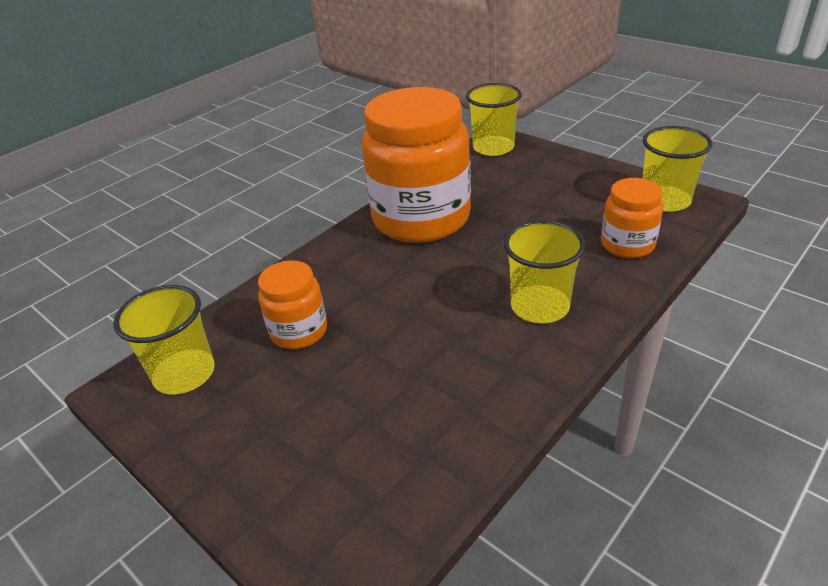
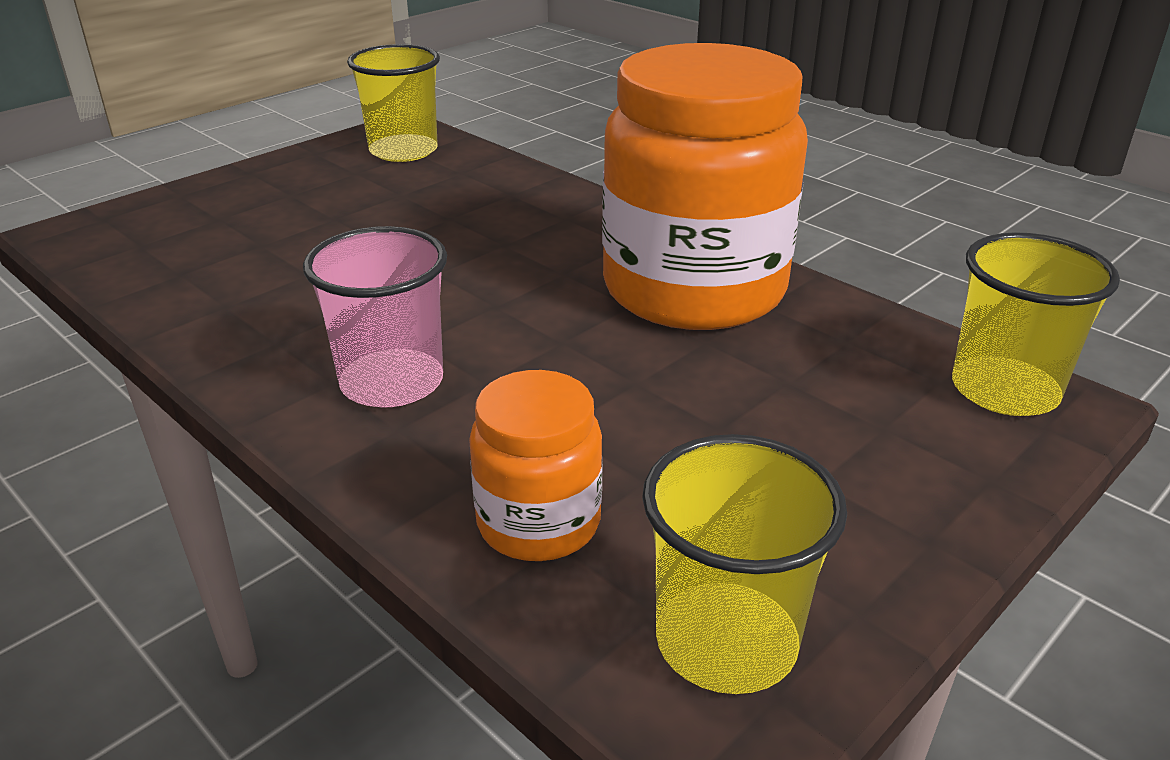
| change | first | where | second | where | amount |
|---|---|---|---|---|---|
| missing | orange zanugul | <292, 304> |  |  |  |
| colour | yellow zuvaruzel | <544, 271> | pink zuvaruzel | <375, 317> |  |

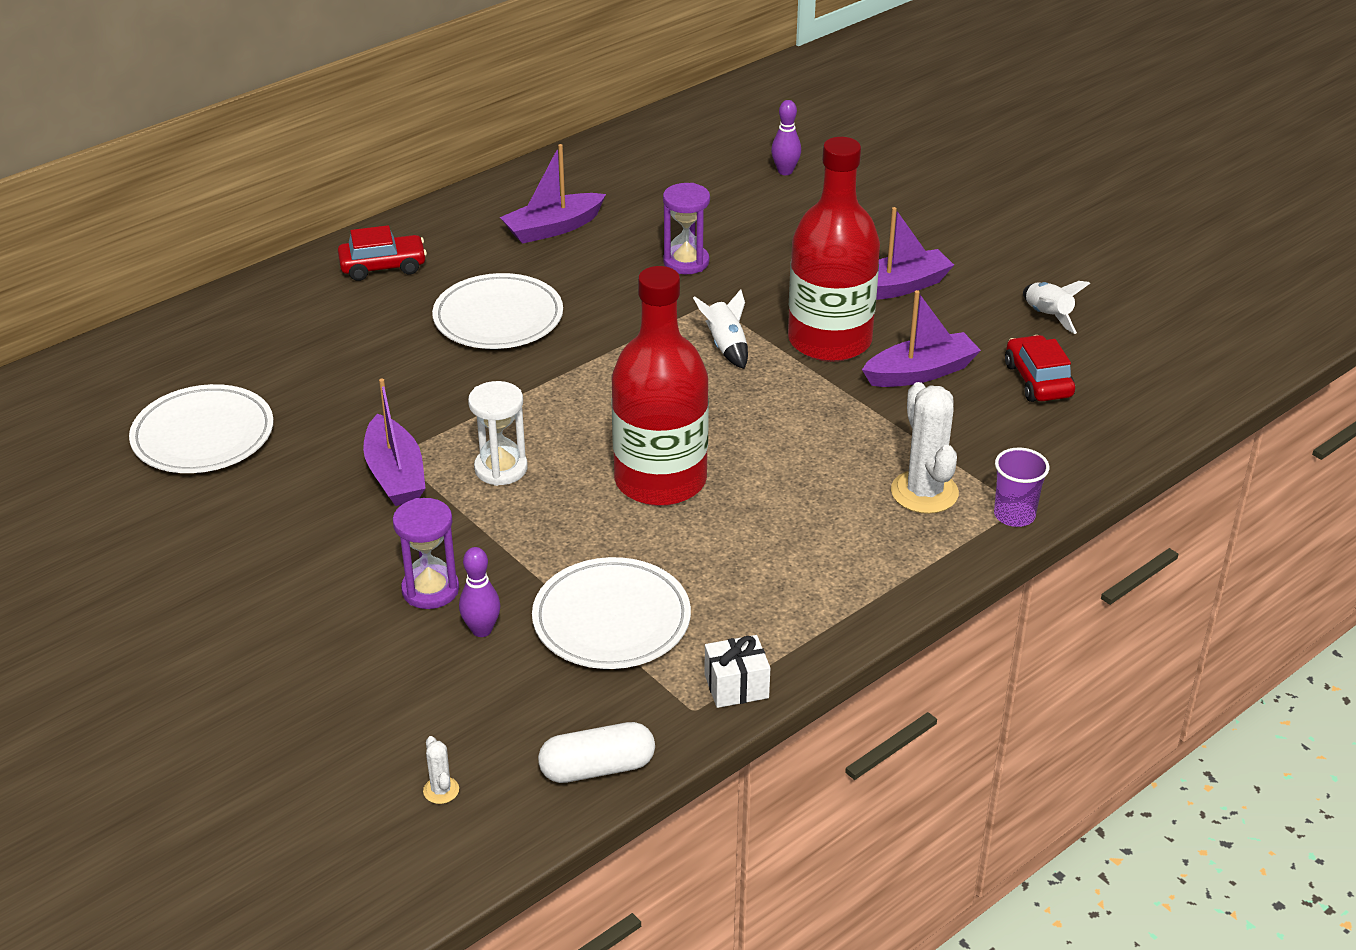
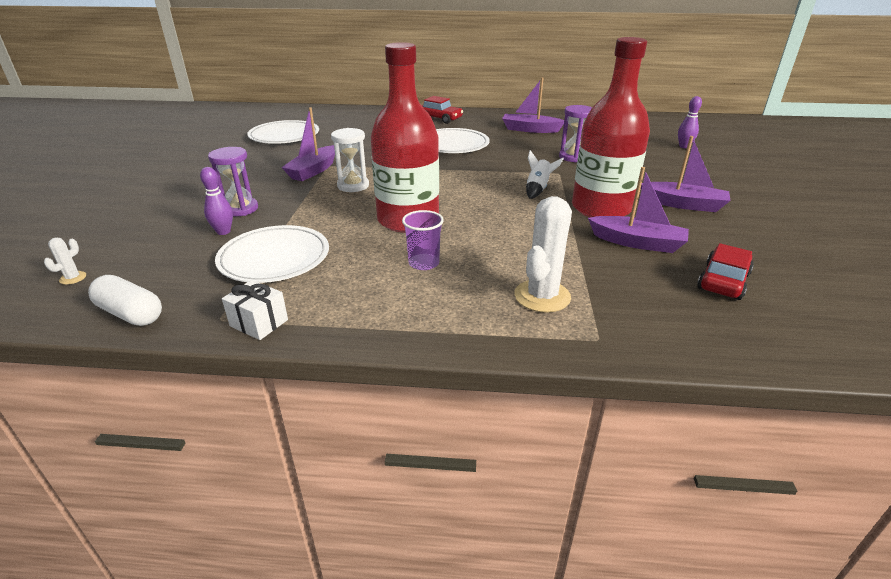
| change | first | where | second | where | amount |
|---|---|---|---|---|---|
| relocated | purple zuvaruzel | <1021, 487> |  | <423, 240> |  |
| missing | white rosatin | <1056, 307> |  |  |  |

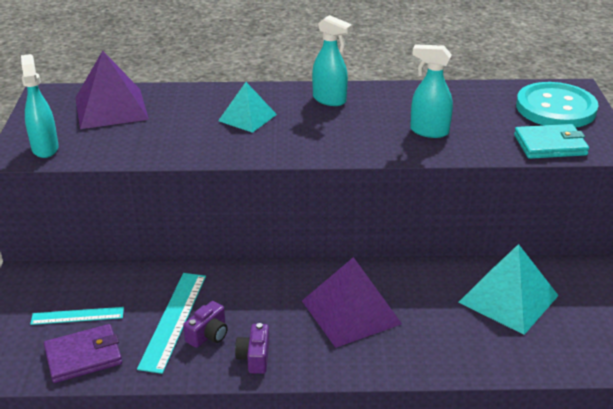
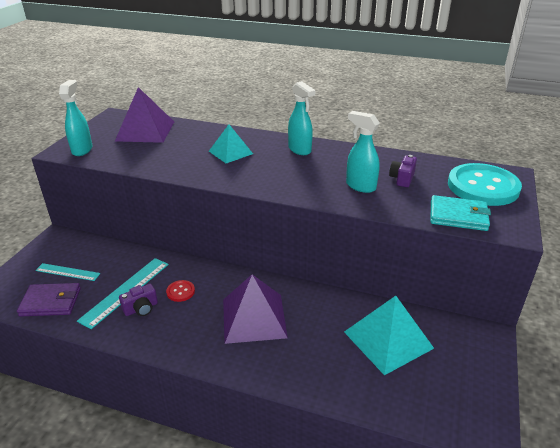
| change | first | where | second | where | amount |
|---|---|---|---|---|---|
| relocated | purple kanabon | <252, 348> |  | <403, 171> |  |
| appeared |  |  | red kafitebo | <180, 291> |  |

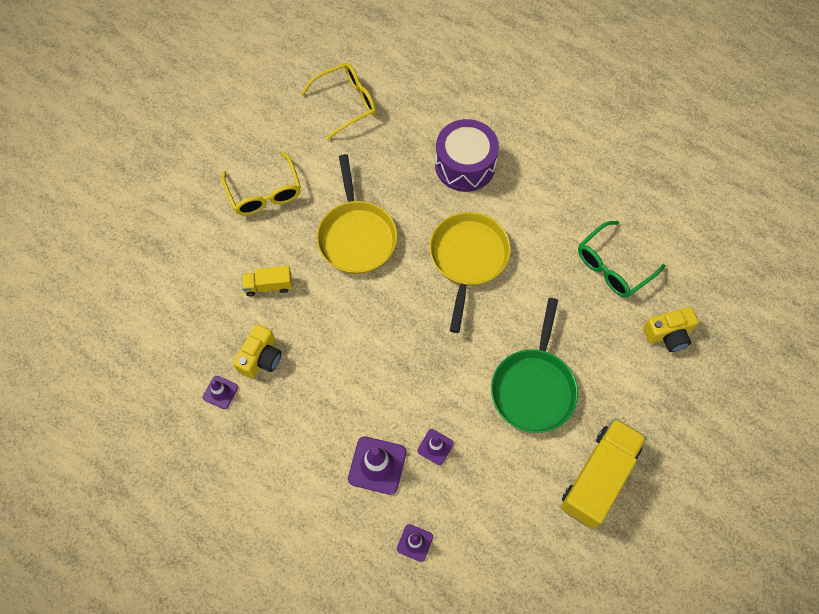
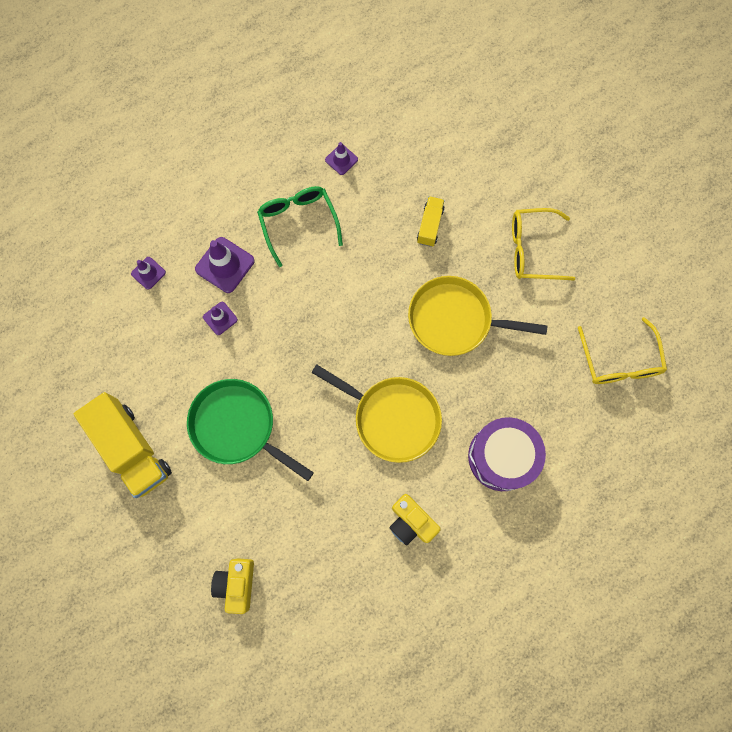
| change | first | where | second | where | amount |
|---|---|---|---|---|---|
| relocated | yellow kanabon | <257, 351> |  | <415, 519> |  |
| relocated | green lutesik | <621, 259> |  | <300, 226> |  |

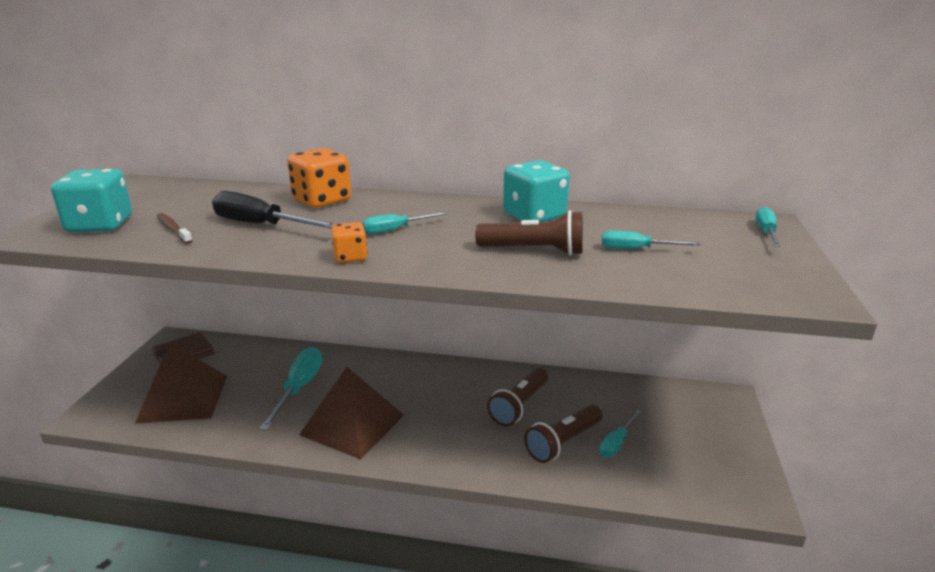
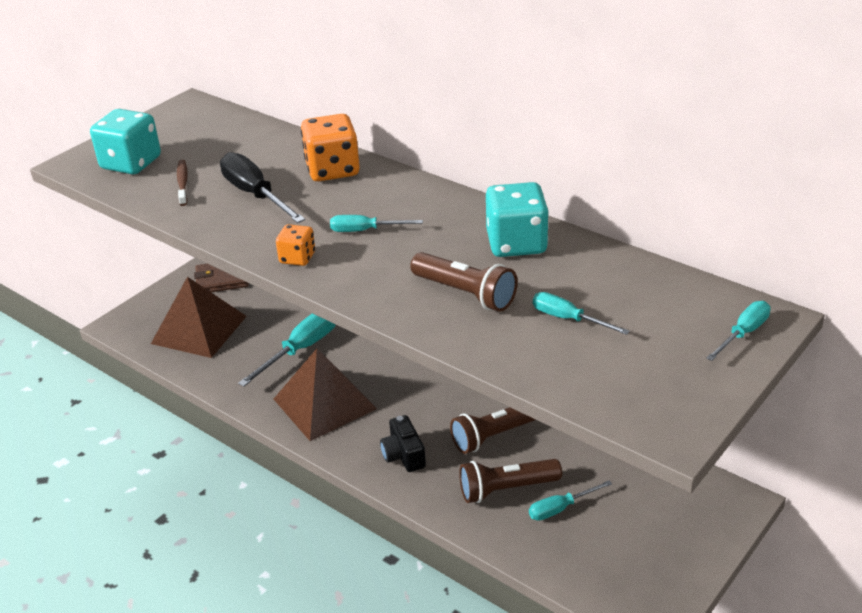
| change | first | where | second | where | amount |
|---|---|---|---|---|---|
| appeared |  |  | black kanabon | <403, 443> |  |

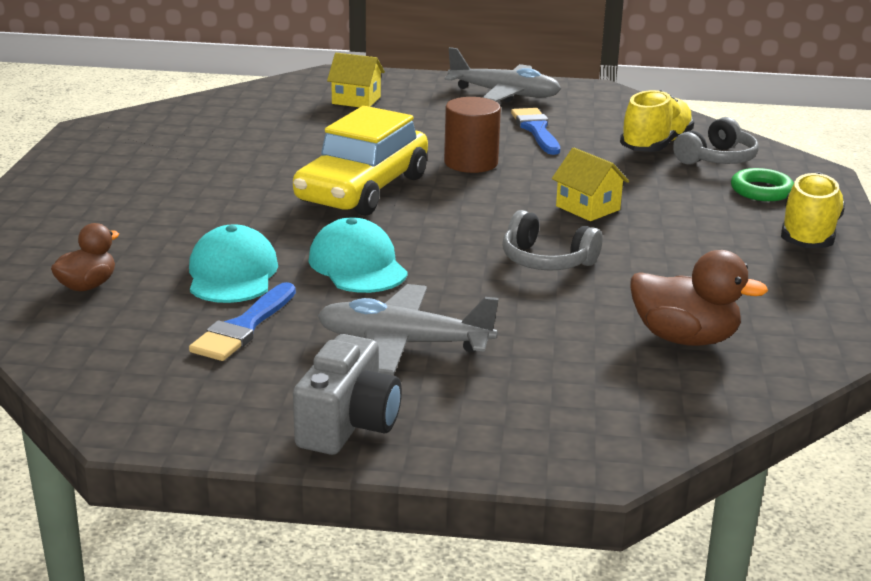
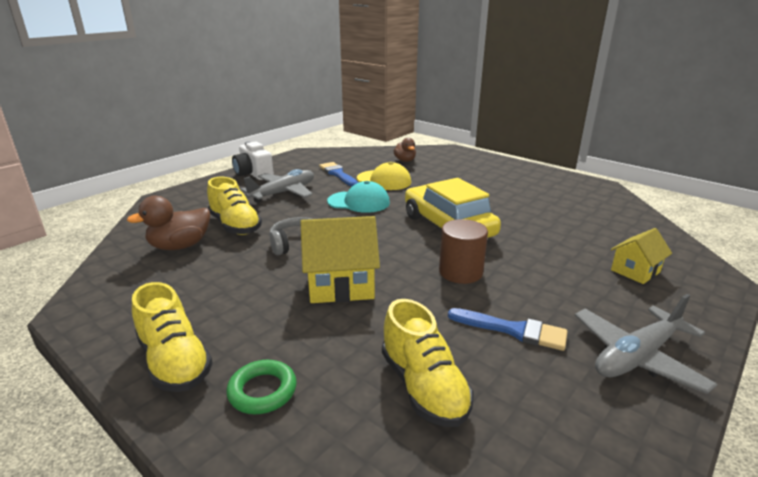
| change | first | where | second | where | amount |
|---|---|---|---|---|---|
| colour | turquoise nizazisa | <233, 263> | yellow nizazisa | <384, 176> |  |
| colour | grey kanabon | <347, 394> | white kanabon | <253, 160> |  |
| size | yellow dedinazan | <590, 184> |  | <340, 259> | x1.66 |
| missing | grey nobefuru | <716, 141> |  |  |  |
| appeared |  |  | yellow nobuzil | <234, 206> |  |

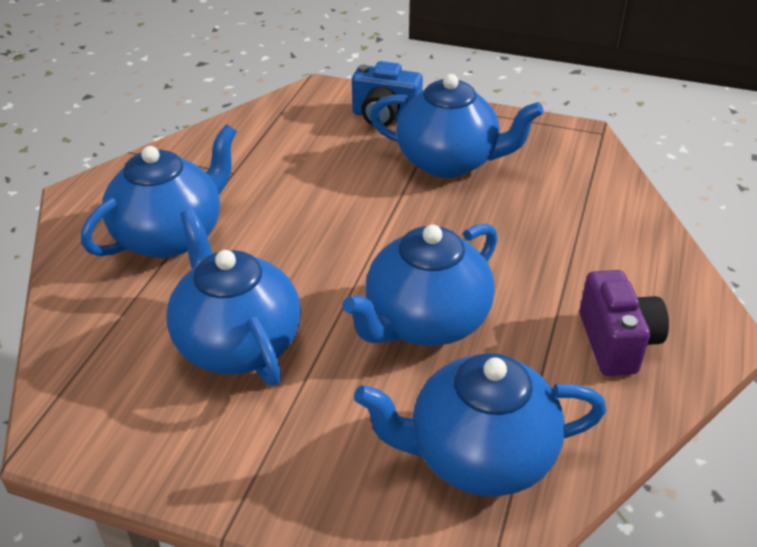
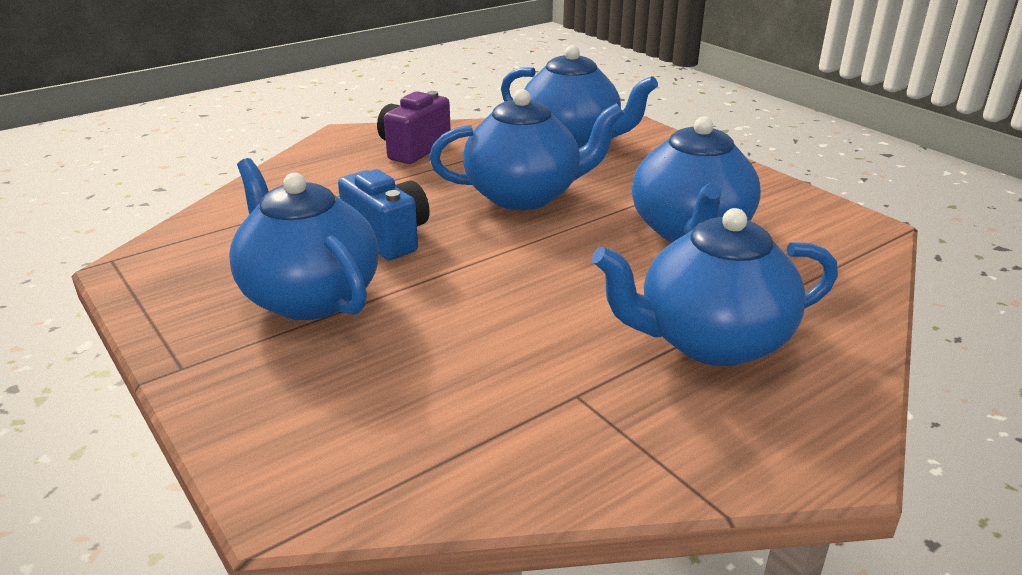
| change | first | where | second | where | amount |
|---|---|---|---|---|---|
| relocated | blue kanabon | <387, 93> |  | <384, 214> |  |

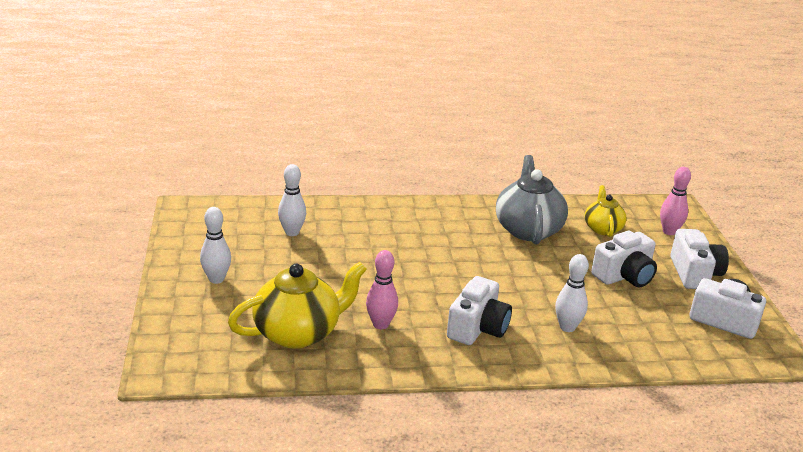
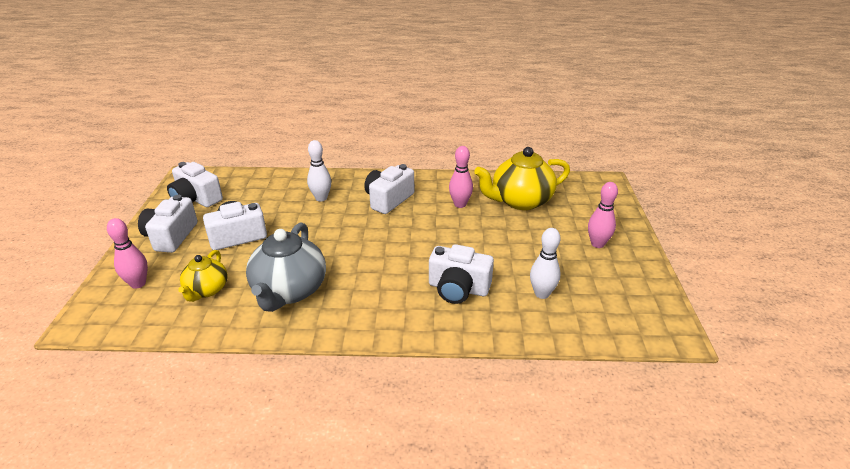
| change | first | where | second | where | amount |
|---|---|---|---|---|---|
| colour | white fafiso | <215, 245> | pink fafiso | <603, 215> |  |
| appeared |  |  | white kanabon | <461, 274> |  |

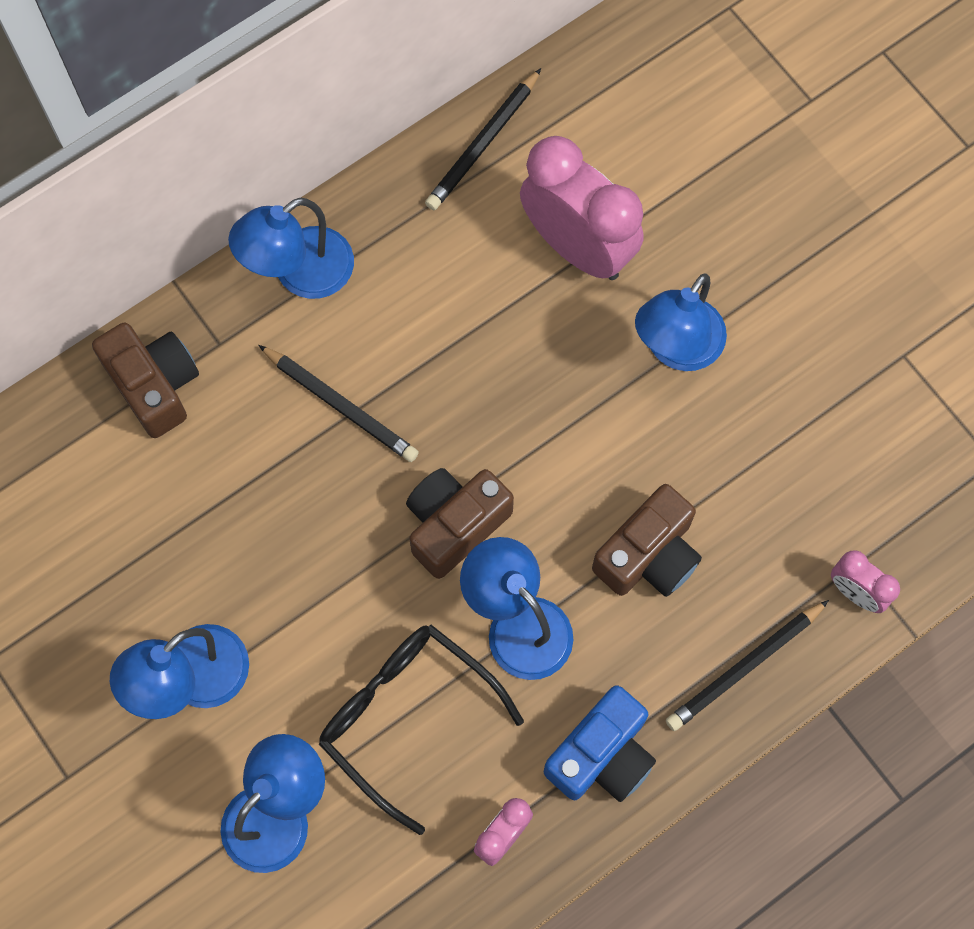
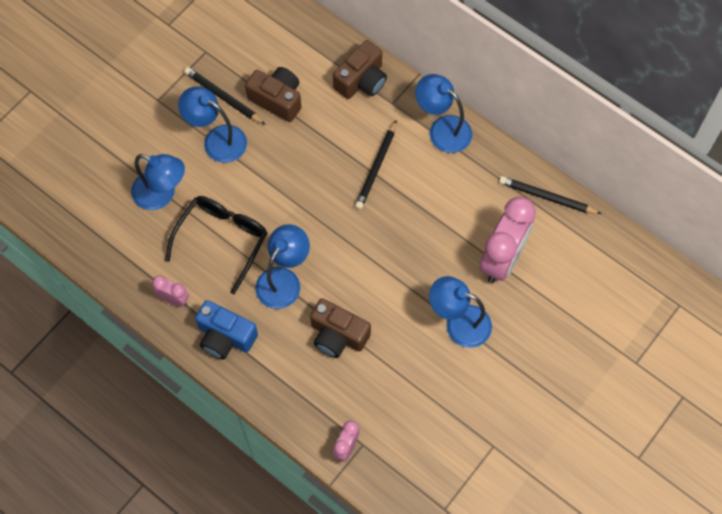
| change | first | where | second | where | amount |
|---|---|---|---|---|---|
| relocated | brown kanabon | <460, 523> |  | <273, 94> |  |
| relocated | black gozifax | <747, 665> |  | <225, 96> |  |

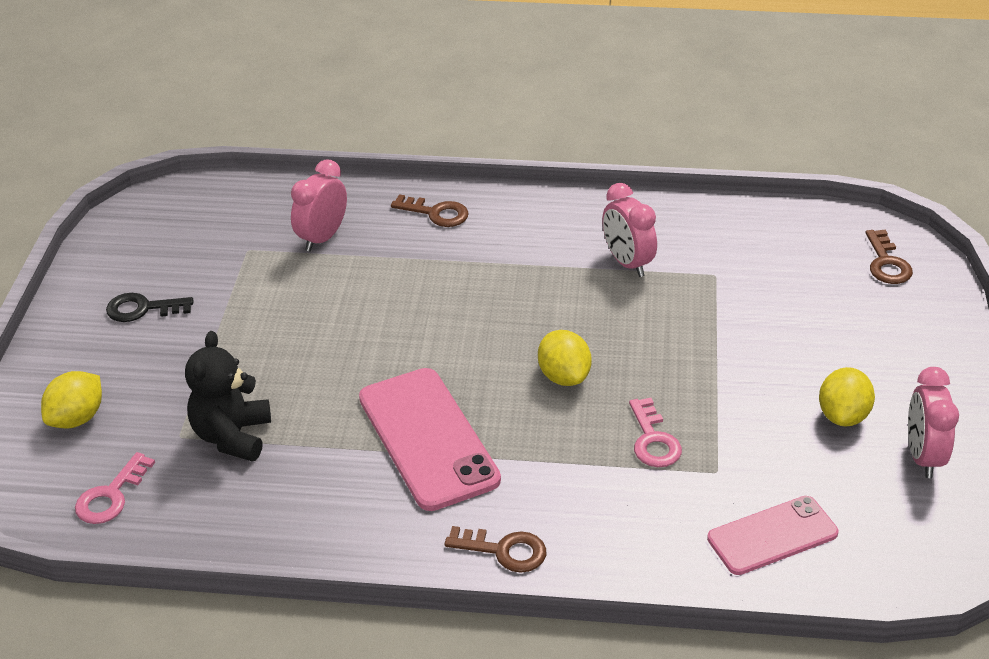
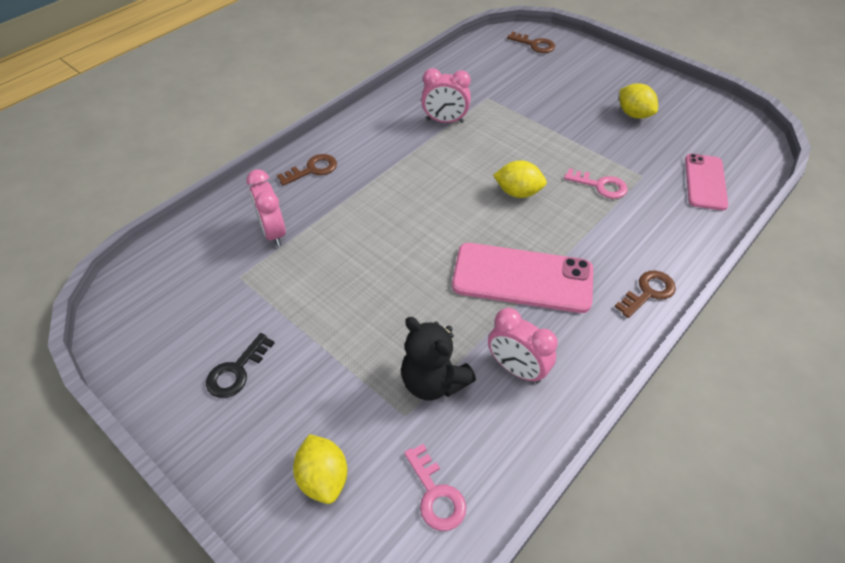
| change | first | where | second | where | amount |
|---|---|---|---|---|---|
| relocated | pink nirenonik | <933, 422> |  | <523, 345> |  |

